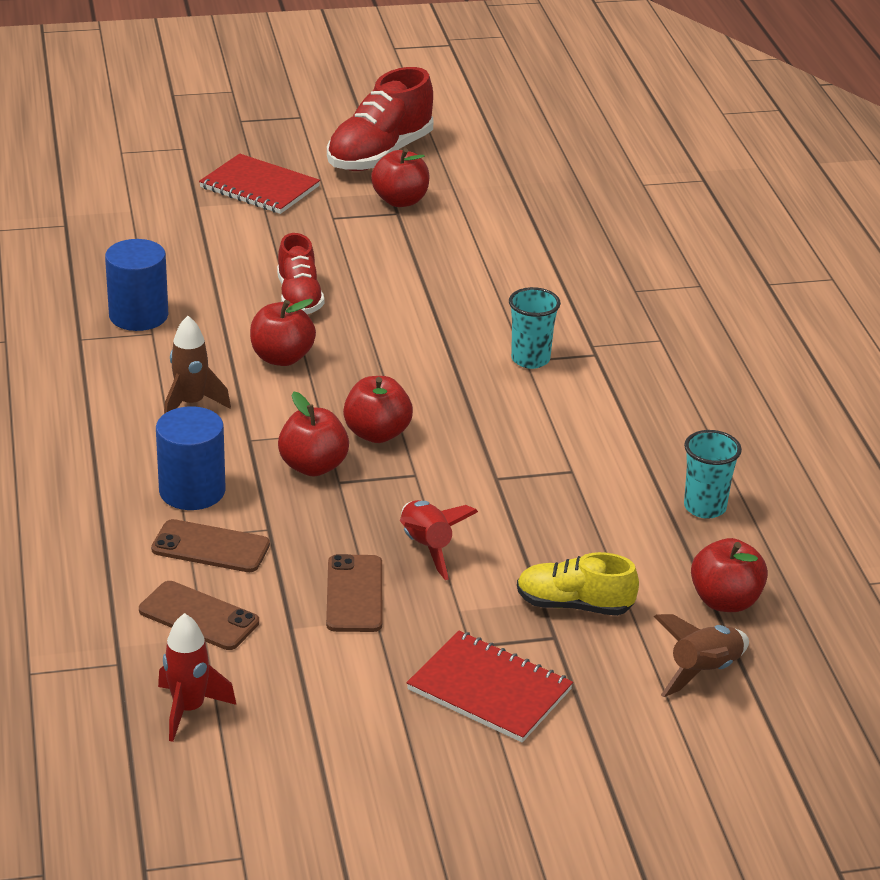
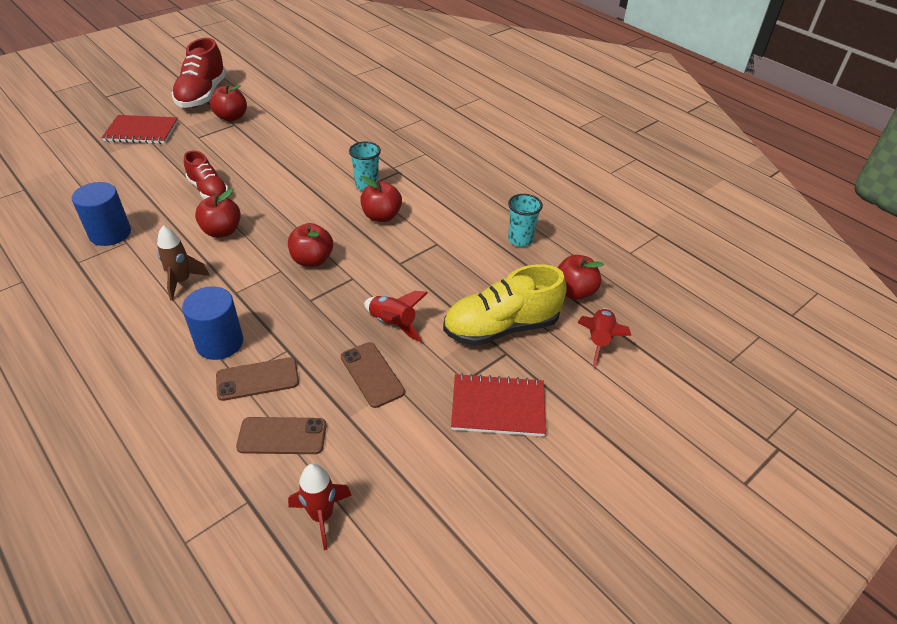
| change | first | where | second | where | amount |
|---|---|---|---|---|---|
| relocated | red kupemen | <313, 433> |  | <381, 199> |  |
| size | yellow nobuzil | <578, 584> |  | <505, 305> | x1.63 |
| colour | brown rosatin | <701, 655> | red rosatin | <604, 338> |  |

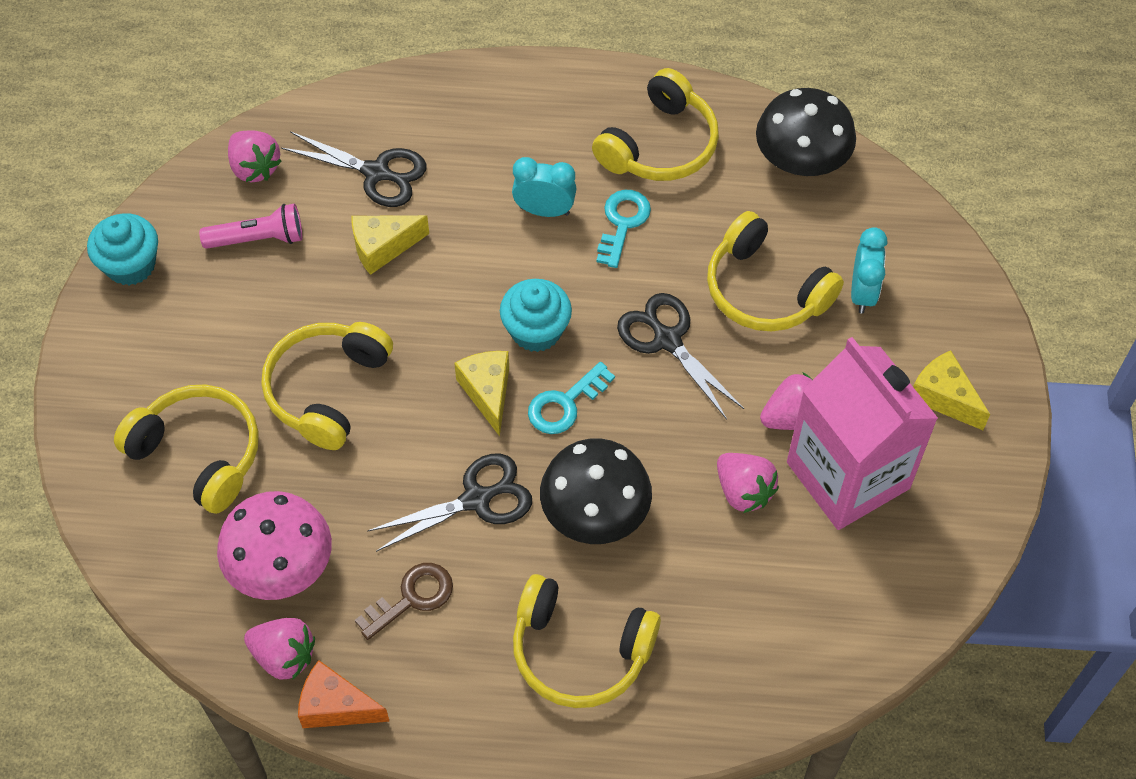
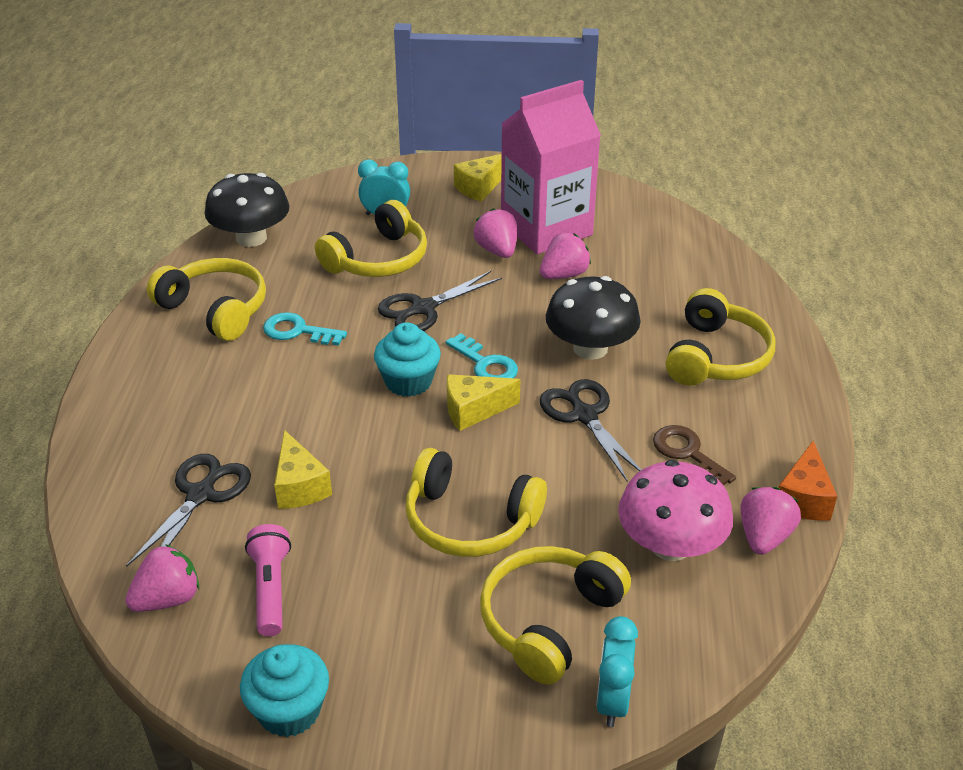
| change | first | where | second | where | amount |
|---|---|---|---|---|---|
| relocated | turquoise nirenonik | <544, 187> |  | <617, 671> |  |

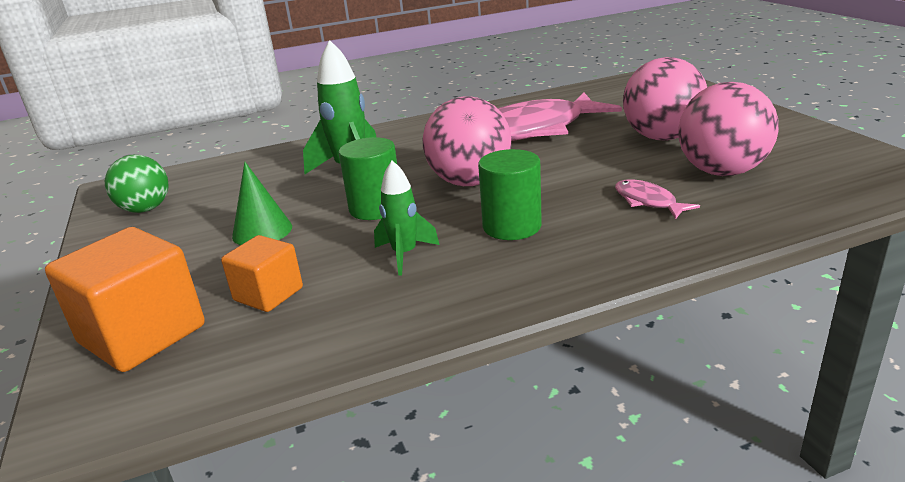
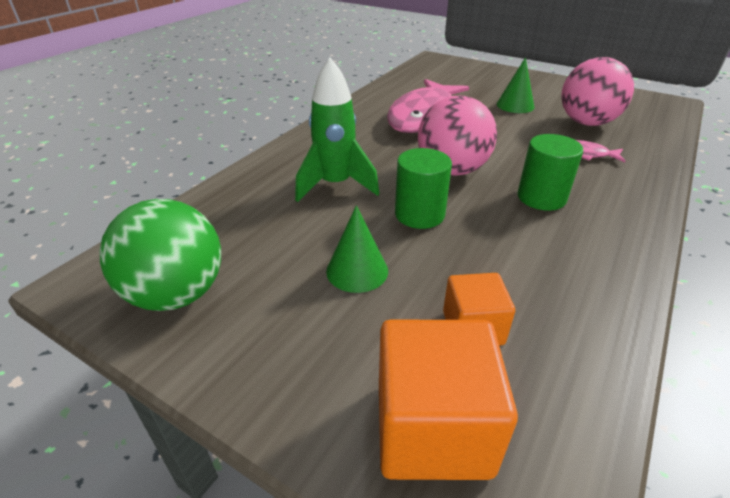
| change | first | where | second | where | amount |
|---|---|---|---|---|---|
| size | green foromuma | <136, 184> |  | <160, 255> | x1.50 |
| missing | green rosatin | <407, 218> |  |  |  |
| exchanged | pink foromuma | <665, 98> | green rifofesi | <515, 85> |  |

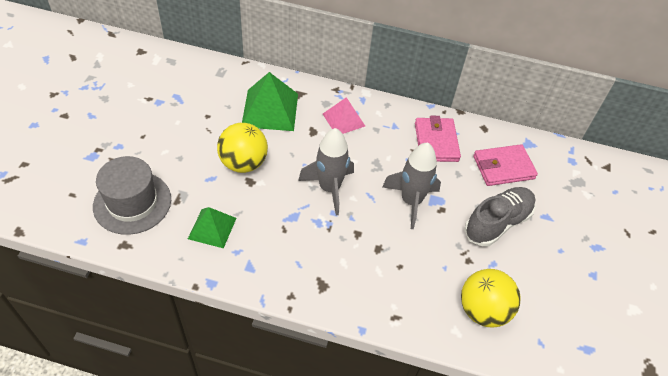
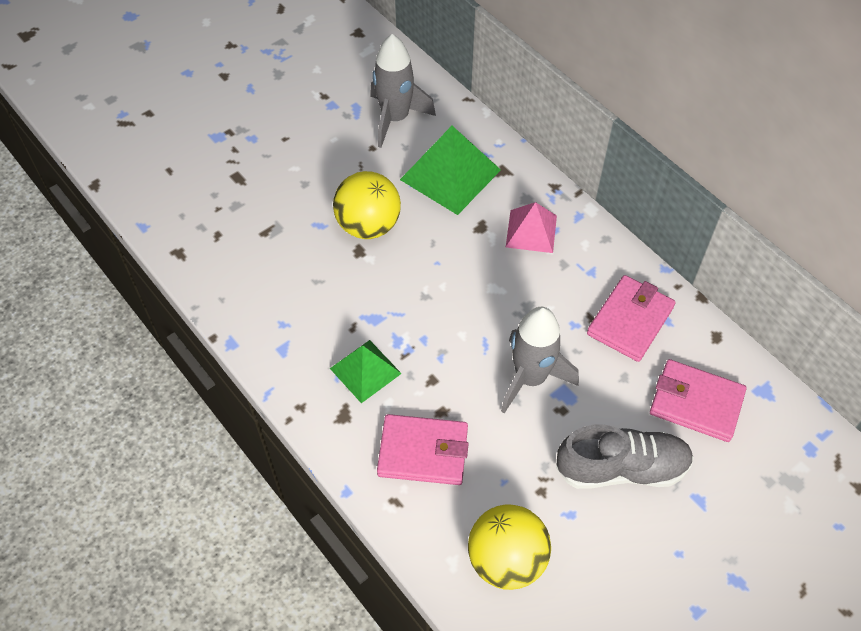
| change | first | where | second | where | amount |
|---|---|---|---|---|---|
| missing | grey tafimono | <132, 195> |  |  |  |
| relocated | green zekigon | <212, 227> |  | <366, 371> |  |
| relocated | grey rosatin | <326, 171> |  | <403, 91> |  |
| appeared |  |  | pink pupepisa | <423, 449> |  |

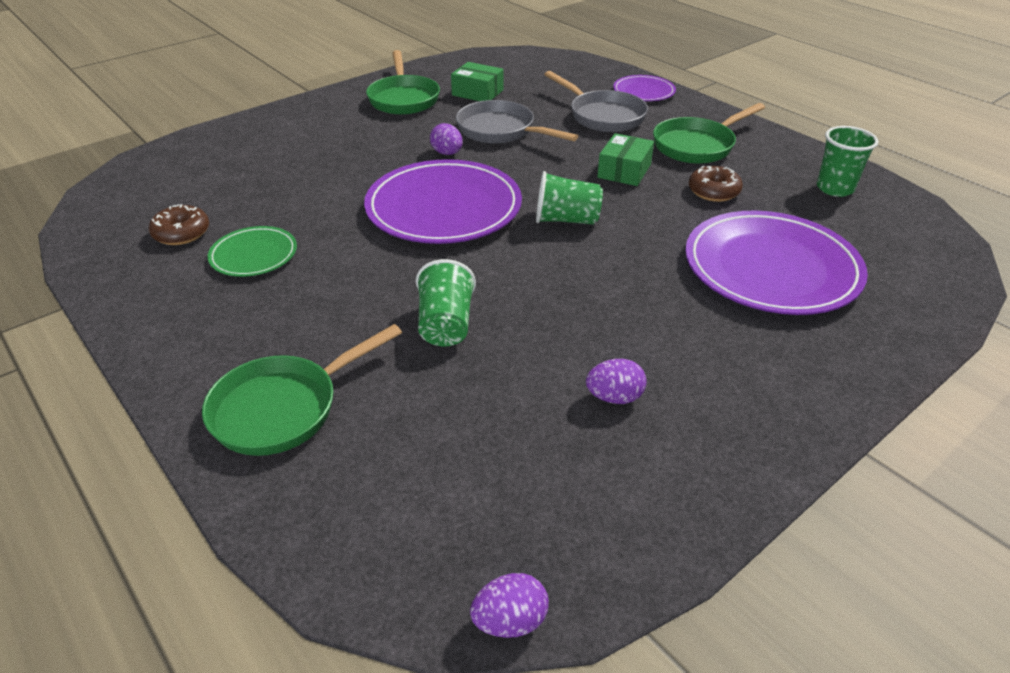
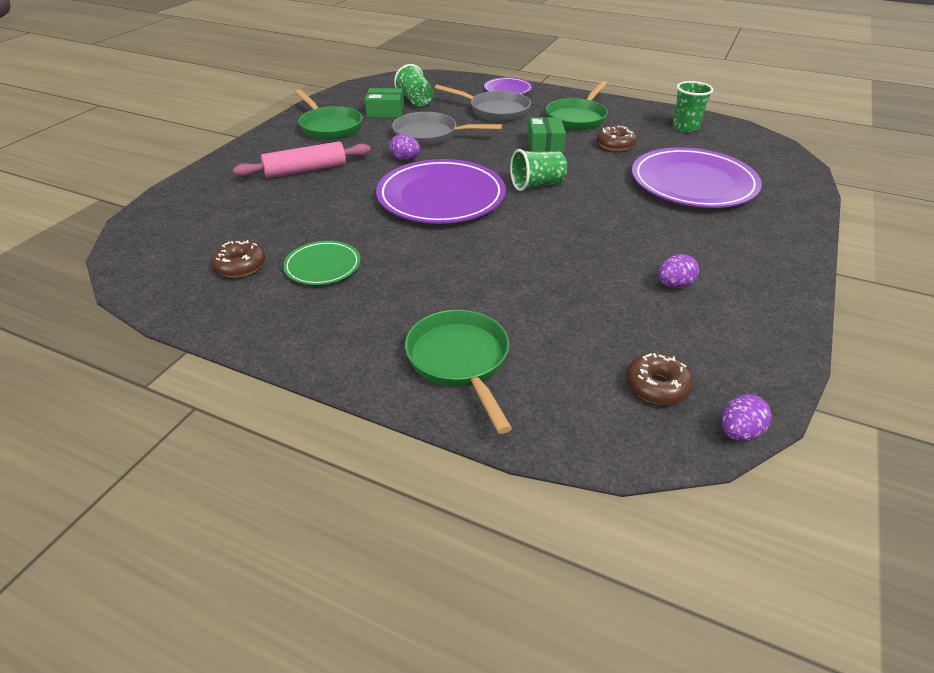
| change | first | where | second | where | amount |
|---|---|---|---|---|---|
| spun | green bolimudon | <302, 390> |  | <458, 372> | 135 degrees clockwise |
| relocated | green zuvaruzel | <446, 302> |  | <414, 85> |  |
| appeared |  |  | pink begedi | <302, 159> |  |
| appeared |  |  | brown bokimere | <659, 379> |  |

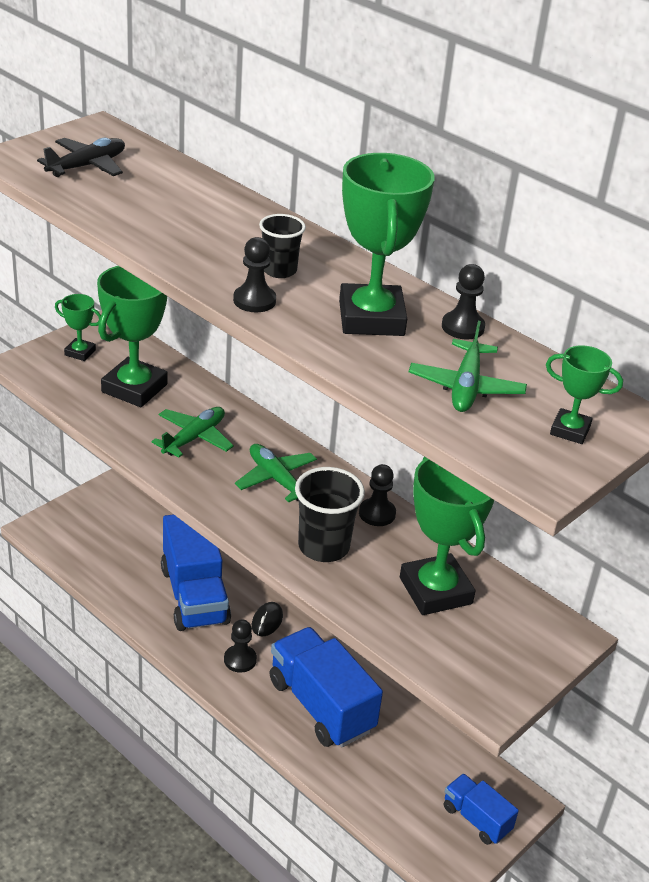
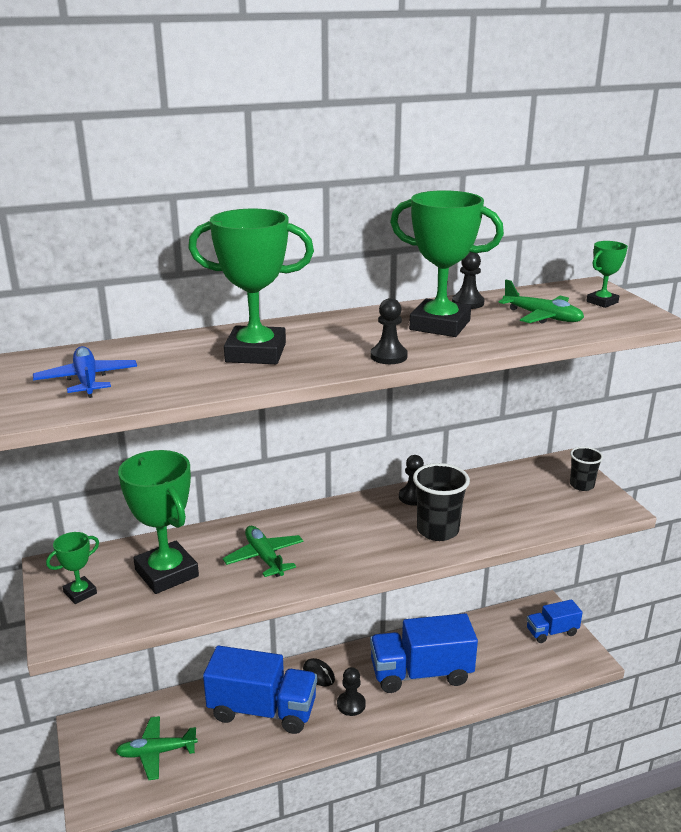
| change | first | where | second | where | amount |
|---|---|---|---|---|---|
| colour | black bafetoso | <81, 157> | blue bafetoso | <85, 372> |  |
| relocated | green bafetoso | <276, 473> |  | <157, 748> |  |
| relocated | black zuvaruzel | <282, 246> |  | <586, 469> |  |
| relocated | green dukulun | <447, 536> |  | <251, 286> |  |

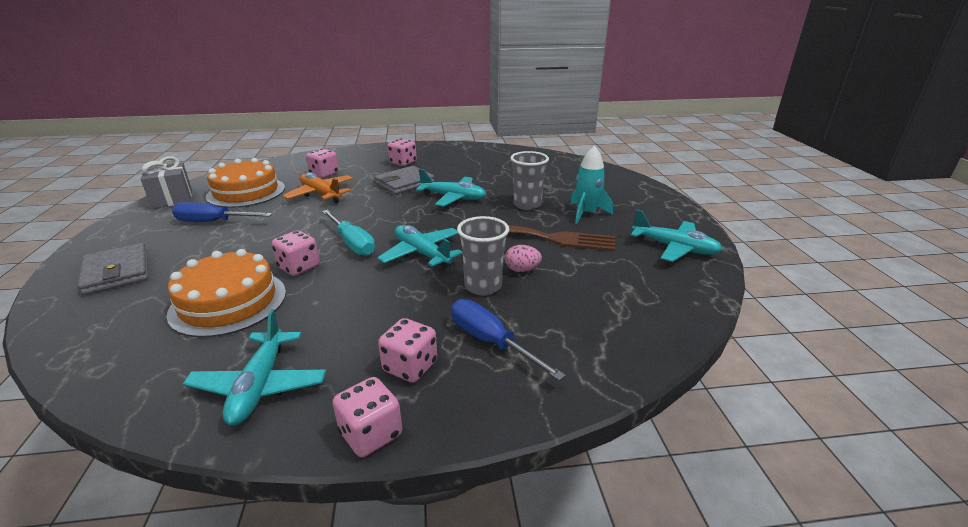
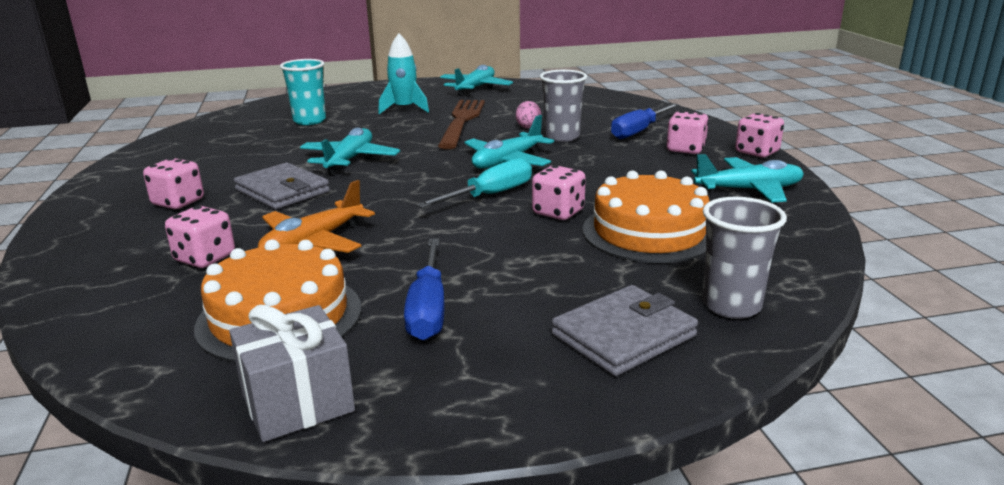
| change | first | where | second | where | amount |
|---|---|---|---|---|---|
| relocated | grey zuvaruzel | <529, 180> |  | <744, 258> |  |
| appeared |  |  | turquoise zuvaruzel | <303, 92> |  |

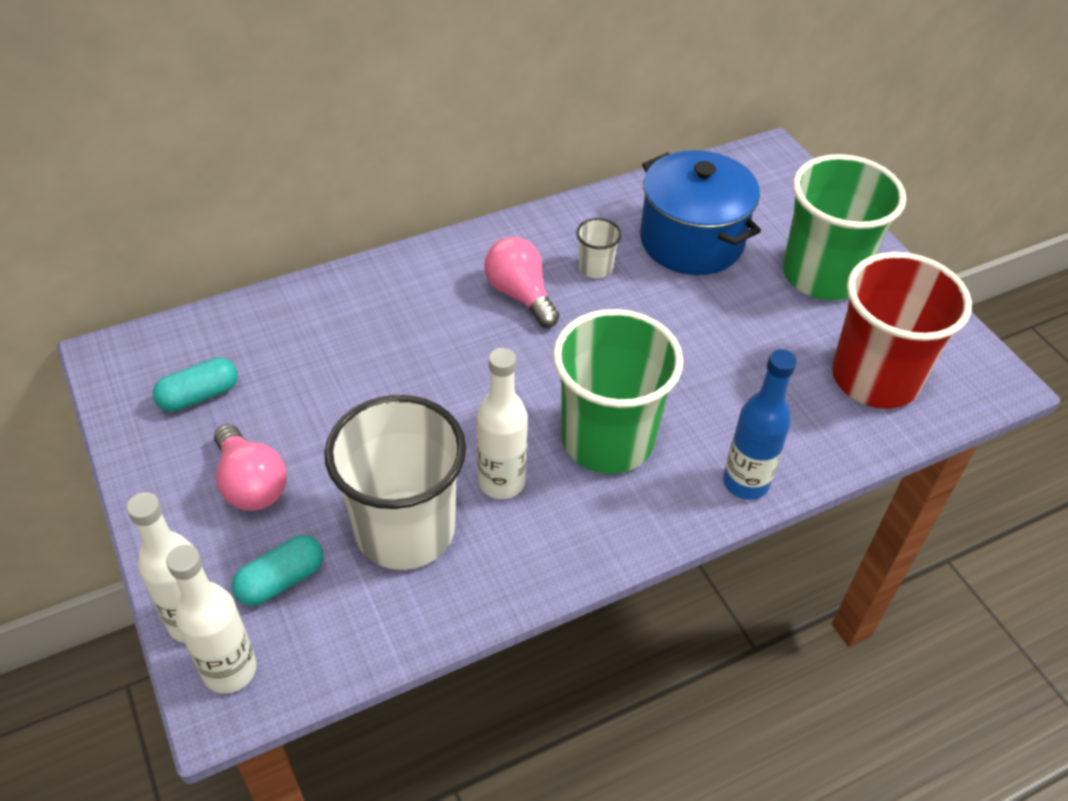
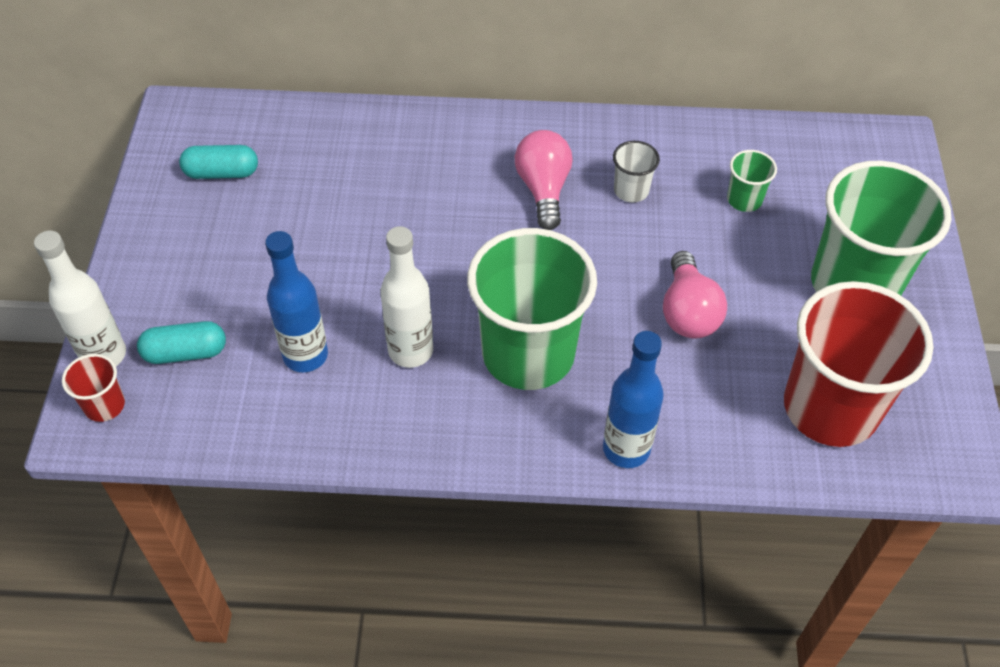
| change | first | where | second | where | amount |
|---|---|---|---|---|---|
| exchanged | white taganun | <211, 619> | red zuvaruzel | <93, 388> |  |
| relocated | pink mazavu | <250, 467> |  | <695, 295> |  |
| exchanged | white zuvaruzel | <395, 482> | blue taganun | <296, 301> |  |
| exchanged | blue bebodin | <700, 212> | green zuvaruzel | <752, 181> |  |

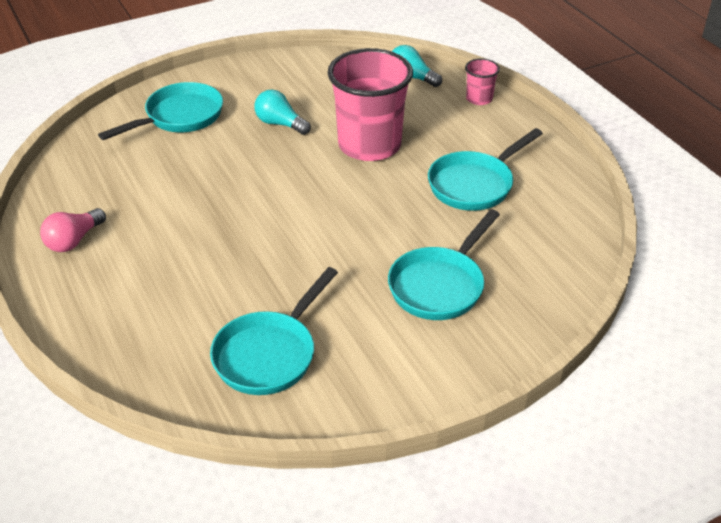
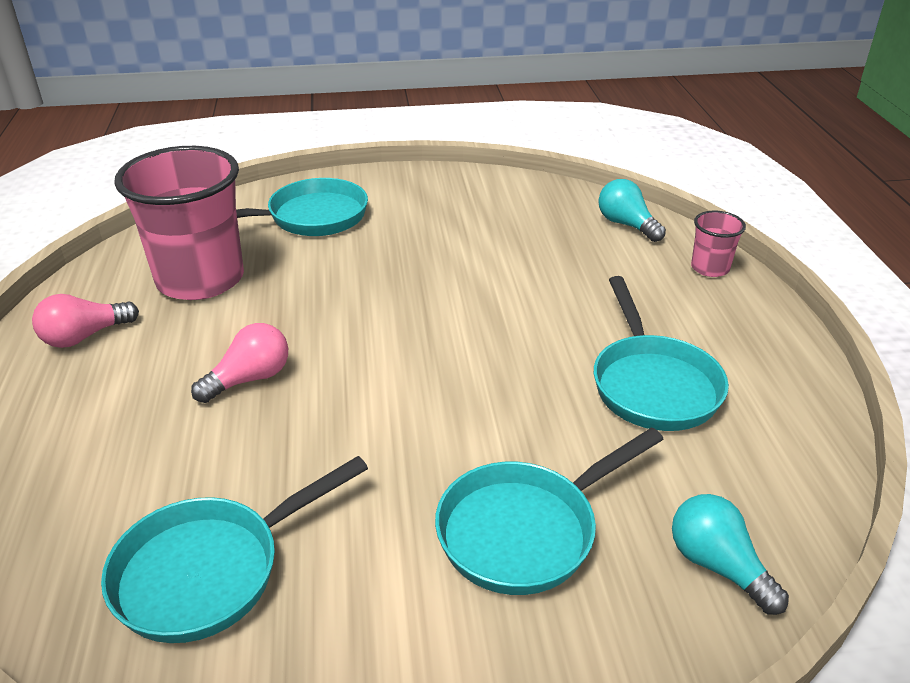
| change | first | where | second | where | amount |
|---|---|---|---|---|---|
| relocated | turquoise mazavu | <283, 112> |  | <730, 554> |  |
| relocated | pink zuvaruzel | <370, 104> |  | <179, 223> |  |
| spun | turquoise bolimudon | <485, 169> |  | <661, 353> | 75 degrees counterclockwise |
| appeared |  |  | pink mazavu | <239, 363> |  |

